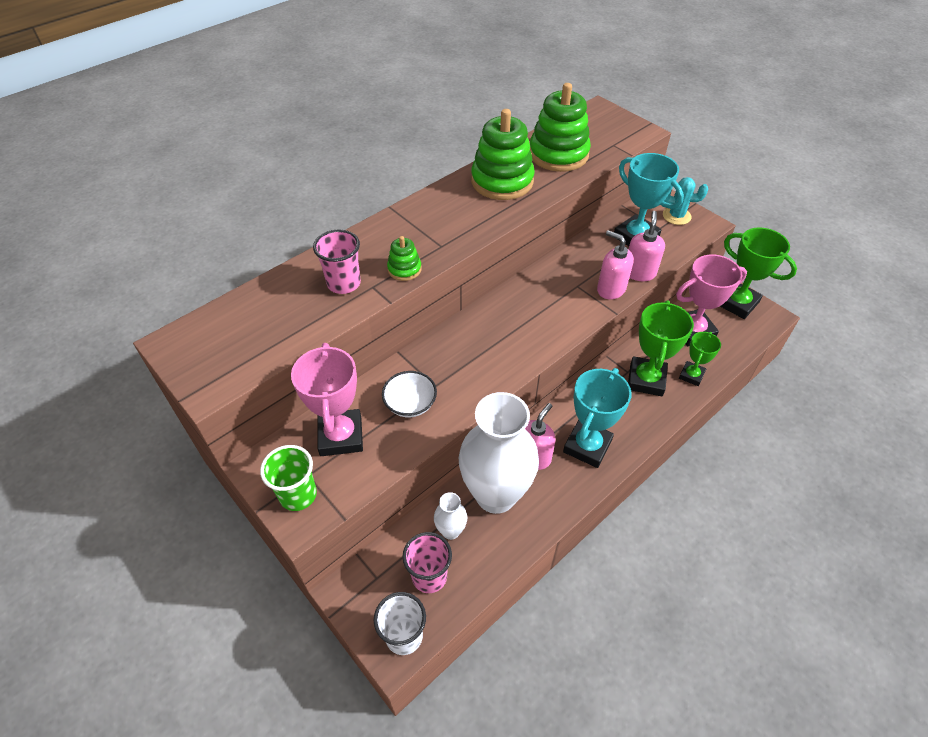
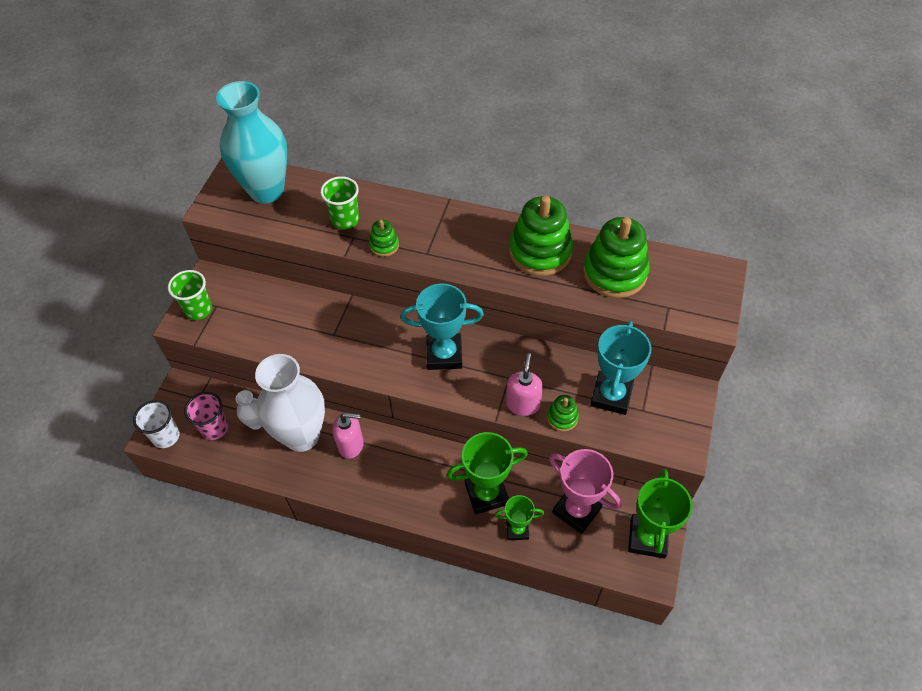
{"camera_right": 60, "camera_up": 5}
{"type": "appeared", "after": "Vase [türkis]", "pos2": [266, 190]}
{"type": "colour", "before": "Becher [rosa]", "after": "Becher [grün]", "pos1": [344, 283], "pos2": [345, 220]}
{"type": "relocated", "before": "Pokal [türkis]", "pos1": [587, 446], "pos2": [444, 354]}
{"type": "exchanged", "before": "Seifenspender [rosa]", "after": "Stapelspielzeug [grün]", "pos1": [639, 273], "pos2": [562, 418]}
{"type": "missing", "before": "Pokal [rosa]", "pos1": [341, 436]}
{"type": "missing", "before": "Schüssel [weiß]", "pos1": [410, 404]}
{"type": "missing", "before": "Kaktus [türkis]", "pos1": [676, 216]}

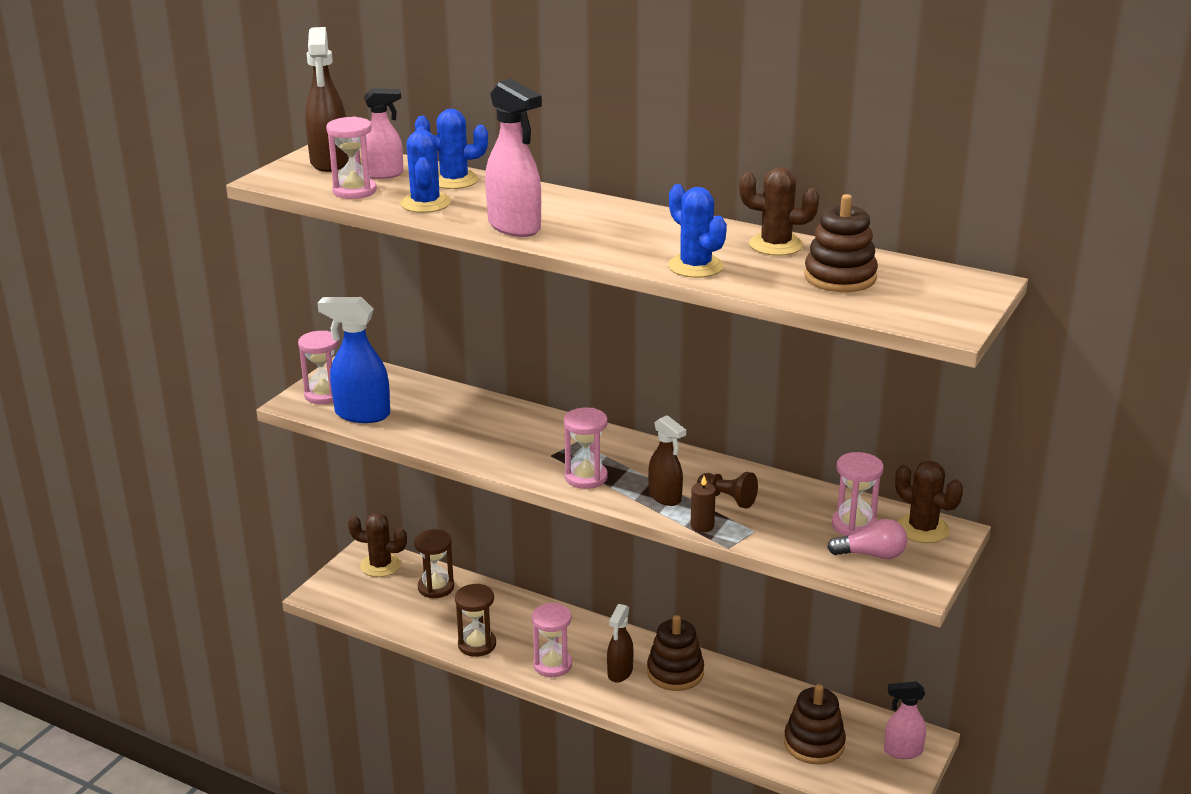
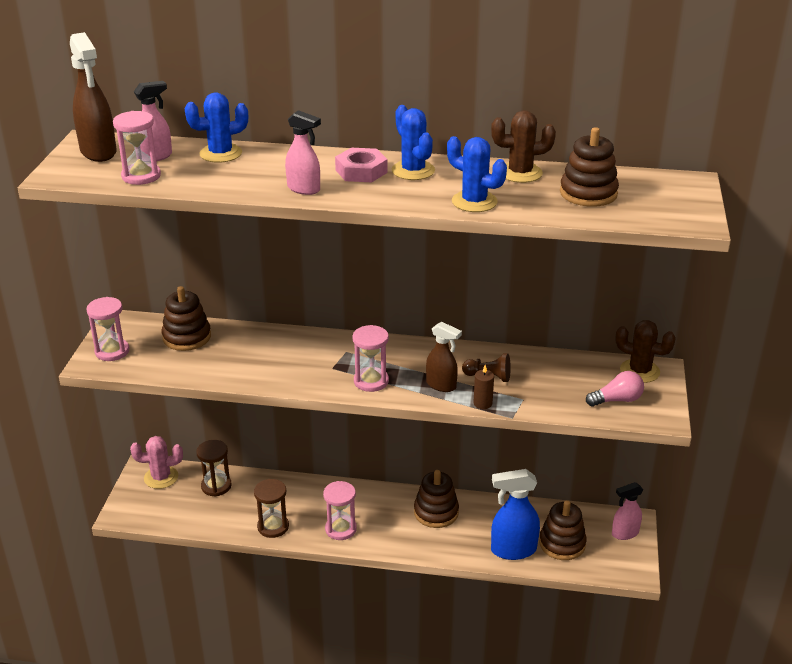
{"camera_right": -20, "camera_up": 5}
{"type": "colour", "before": "Kaktus [braun]", "after": "Kaktus [rosa]", "pos1": [380, 565], "pos2": [161, 477]}
{"type": "appeared", "after": "Stapelspielzeug [braun]", "pos2": [187, 337]}
{"type": "size", "before": "Sprühflasche [rosa]", "pos1": [515, 227], "pos2": [304, 189], "scale": 0.64}
{"type": "appeared", "after": "Sechskantmutter [rosa]", "pos2": [361, 171]}
{"type": "relocated", "before": "Kaktus [blau]", "pos1": [425, 203], "pos2": [413, 171]}
{"type": "relocated", "before": "Sprühflasche [blau]", "pos1": [361, 414], "pos2": [513, 550]}
{"type": "missing", "before": "Sprühflasche [braun]", "pos1": [619, 672]}
{"type": "missing", "before": "Sanduhr [rosa]", "pos1": [854, 525]}

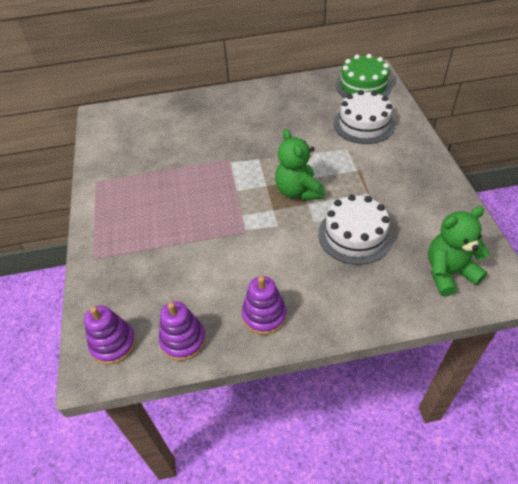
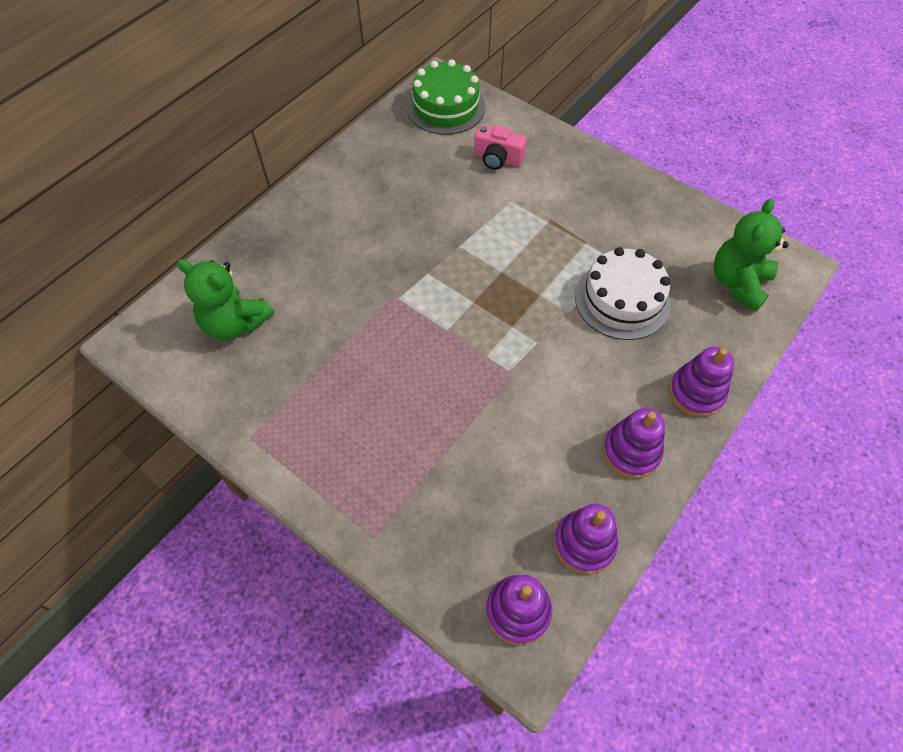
{"camera_right": -45, "camera_up": 10}
{"type": "relocated", "before": "Teddybär [grün]", "pos1": [298, 191], "pos2": [235, 323]}
{"type": "exchanged", "before": "Kuchen [weiß]", "after": "Kamera [rosa]", "pos1": [364, 124], "pos2": [497, 159]}
{"type": "appeared", "after": "Stapelspielzeug [lila]", "pos2": [696, 392]}

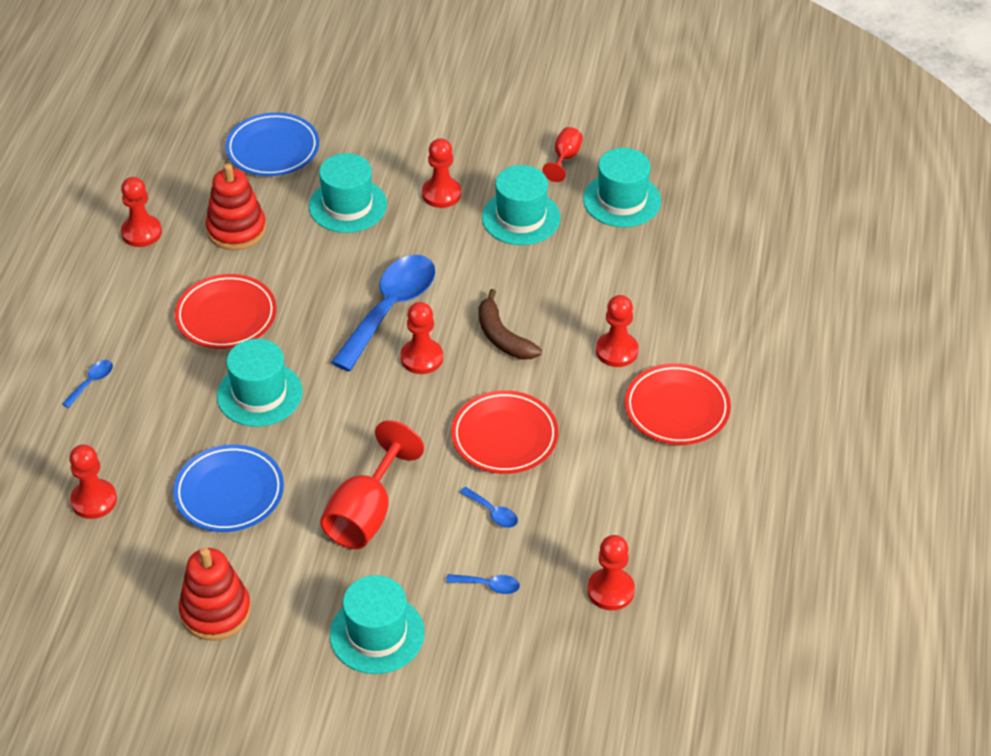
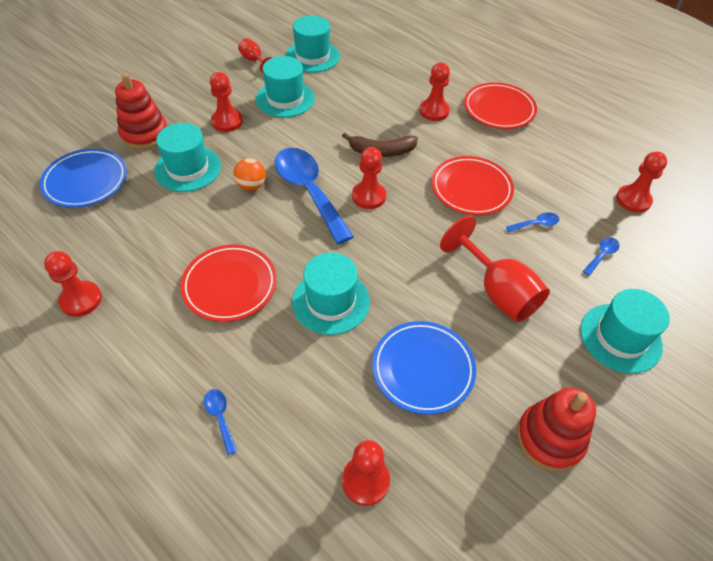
{"camera_right": -60, "camera_up": 5}
{"type": "relocated", "before": "Stapelspielzeug [rot]", "pos1": [236, 230], "pos2": [144, 134]}
{"type": "appeared", "after": "Ball [orange]", "pos2": [251, 186]}

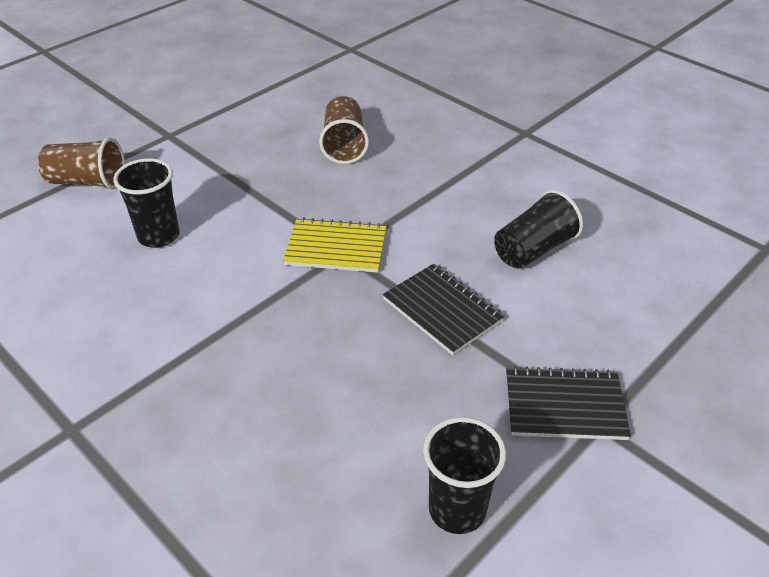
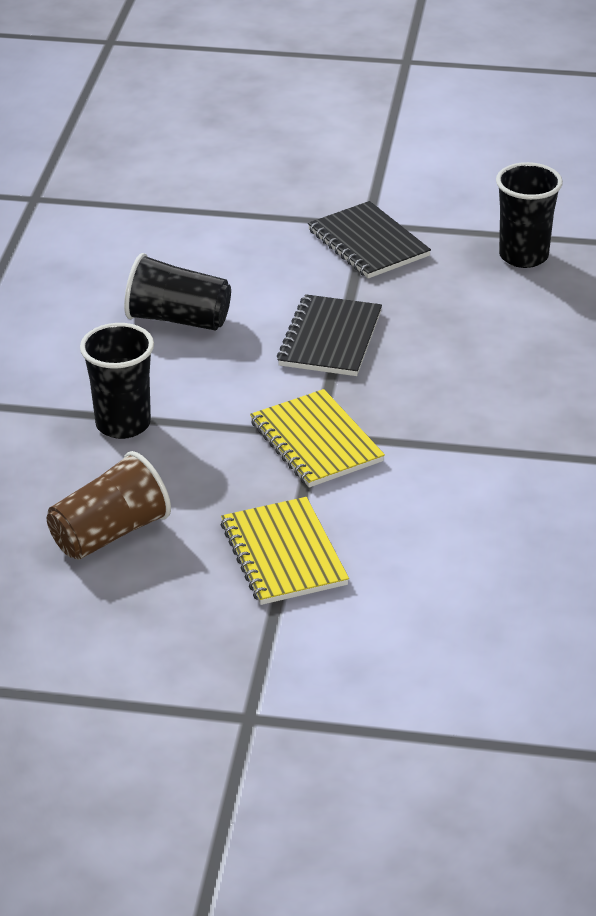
{"camera_right": -125, "camera_up": -5}
{"type": "relocated", "before": "Becher [schwarz]", "pos1": [159, 236], "pos2": [123, 424]}
{"type": "appeared", "after": "Notizbuch [gelb]", "pos2": [283, 554]}
{"type": "missing", "before": "Becher [braun]", "pos1": [87, 182]}

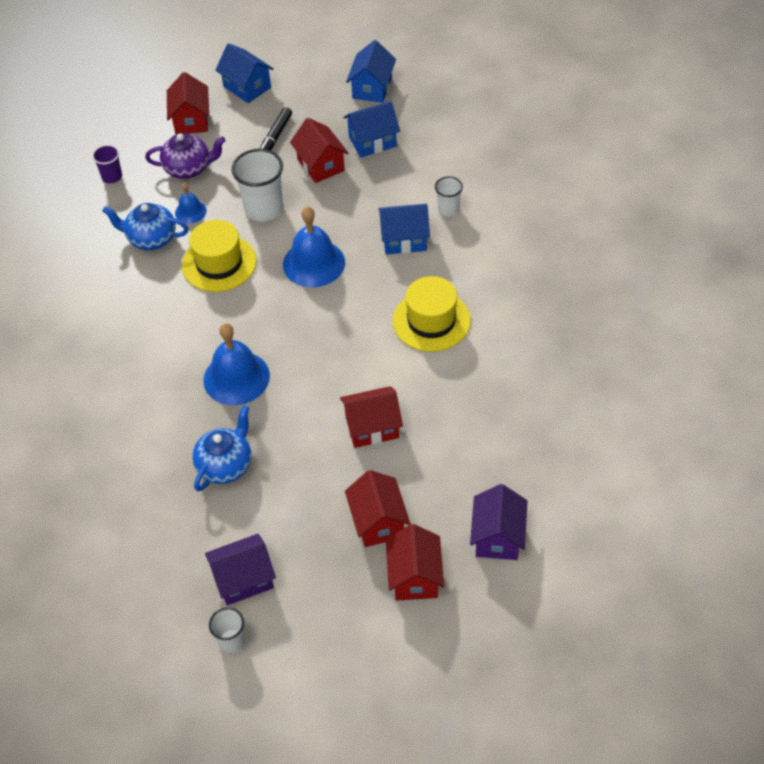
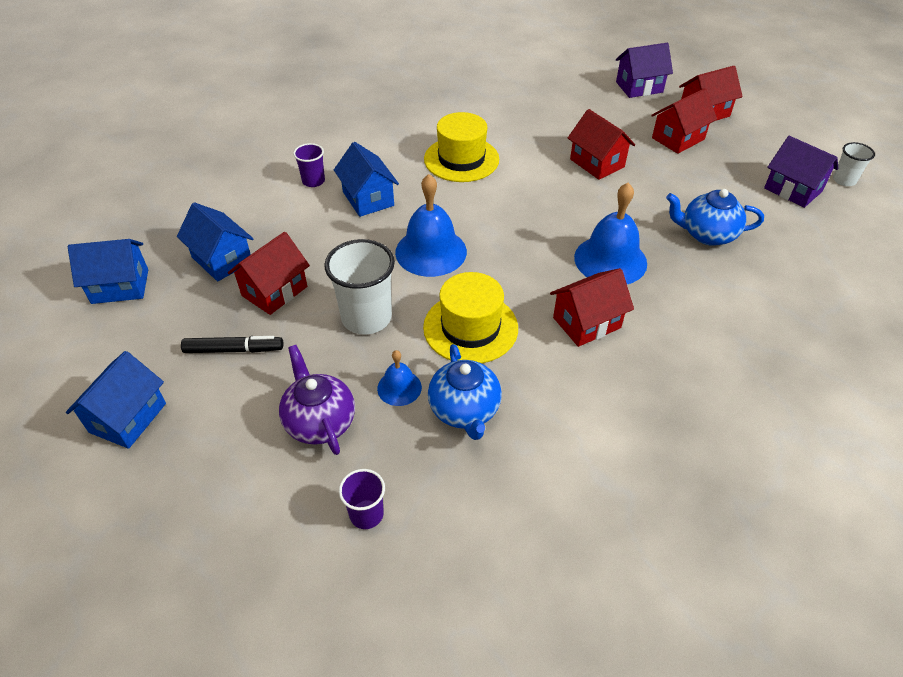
{"camera_right": -115, "camera_up": -5}
{"type": "colour", "before": "Becher [weiß]", "after": "Becher [lila]", "pos1": [448, 209], "pos2": [313, 181]}
{"type": "relocated", "before": "Haus [rot]", "pos1": [191, 120], "pos2": [587, 323]}

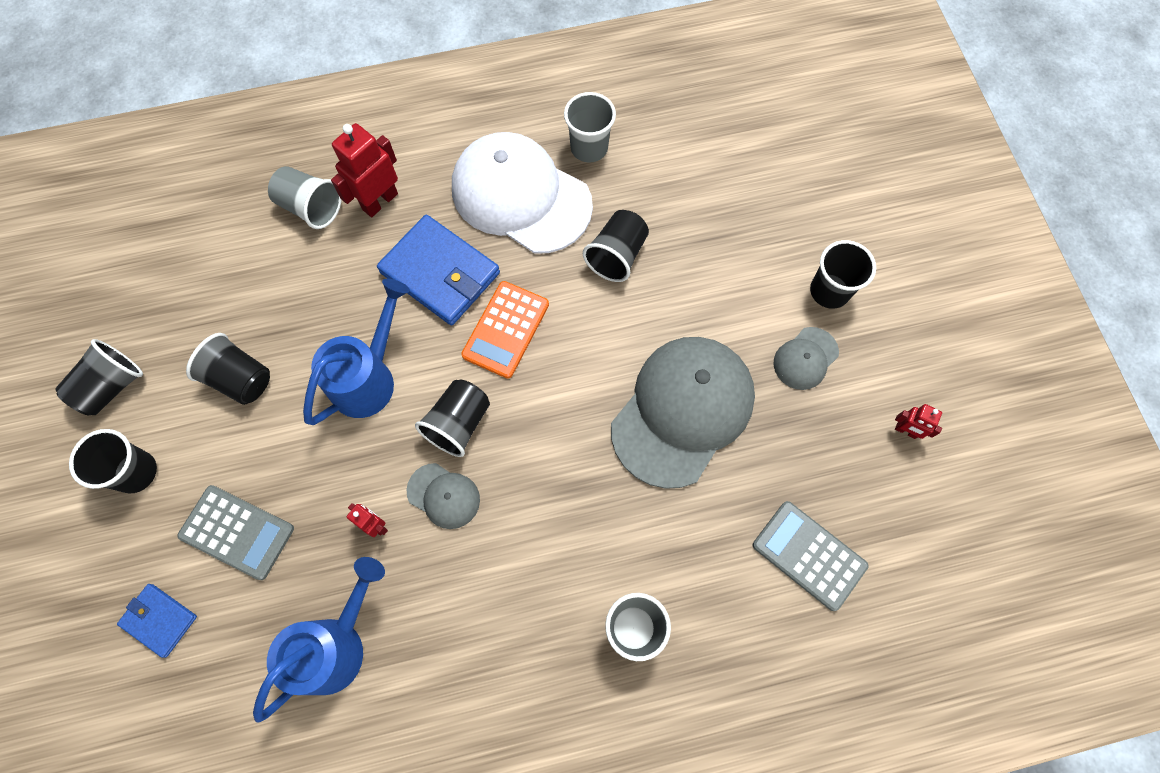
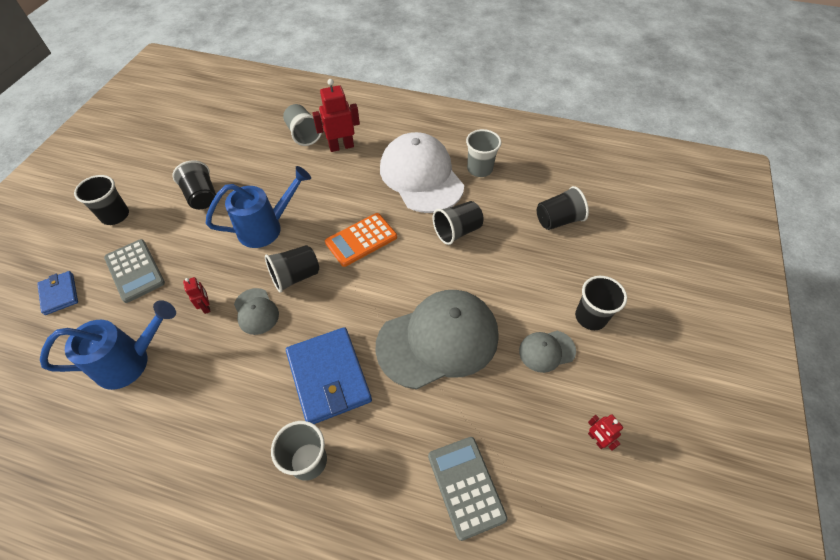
{"camera_right": 30, "camera_up": -15}
{"type": "relocated", "before": "Geldbörse [blau]", "pos1": [440, 273], "pos2": [329, 377]}
{"type": "relocated", "before": "Becher [schwarz]", "pos1": [112, 386], "pos2": [558, 220]}

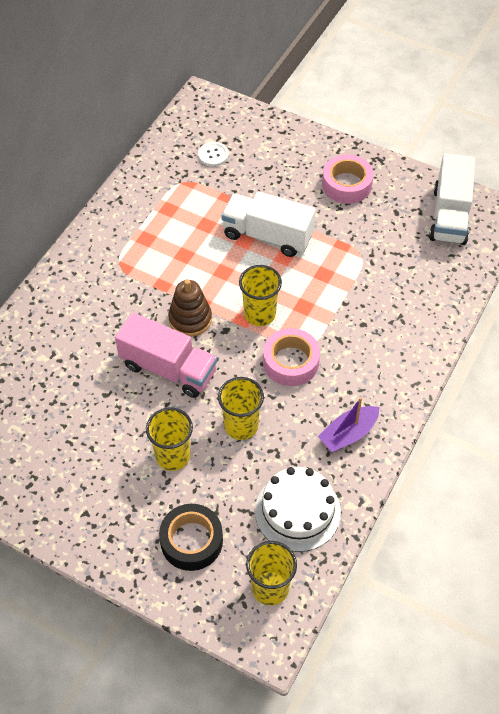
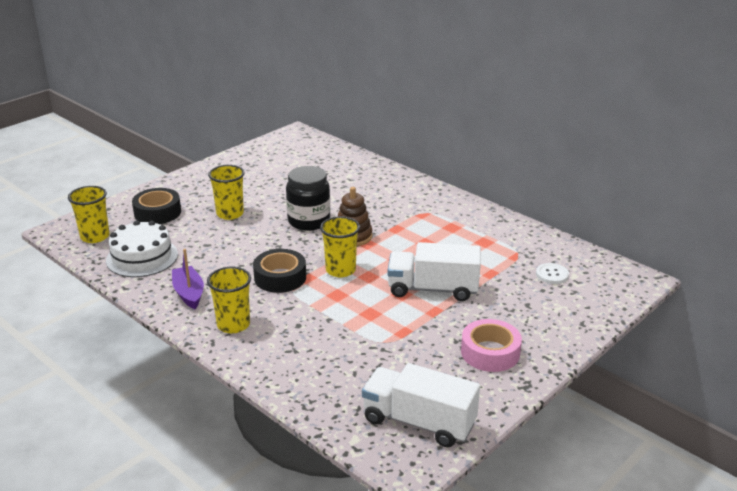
{"camera_right": 105, "camera_up": -25}
{"type": "relocated", "before": "Becher [gelb]", "pos1": [241, 426], "pos2": [233, 325]}
{"type": "colour", "before": "Klebeband [rosa]", "after": "Klebeband [schwarz]", "pos1": [291, 362], "pos2": [280, 277]}
{"type": "exchanged", "before": "Lastwagen [rosa]", "after": "Einmachglas [schwarz]", "pos1": [168, 369], "pos2": [309, 221]}
{"type": "spun", "before": "Lastwagen [weiß]", "pos1": [267, 236], "pos2": [432, 289], "turn": -120}

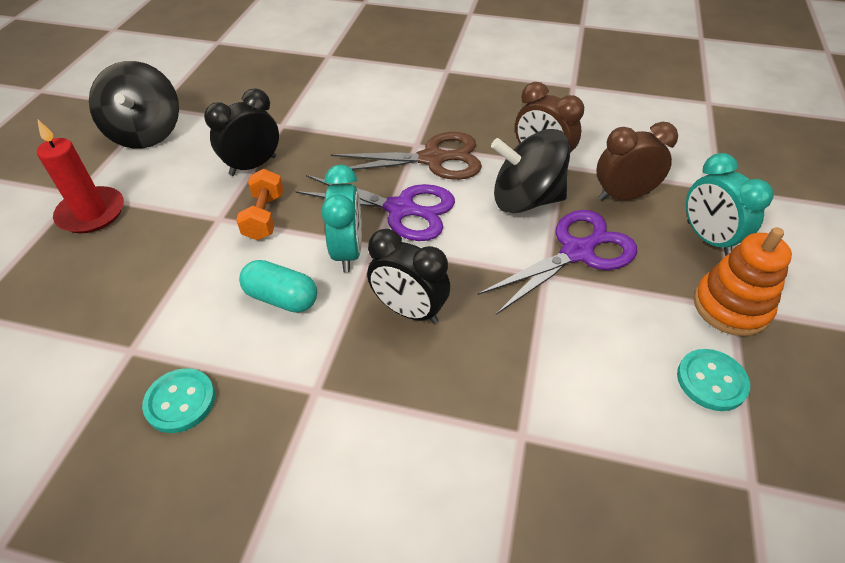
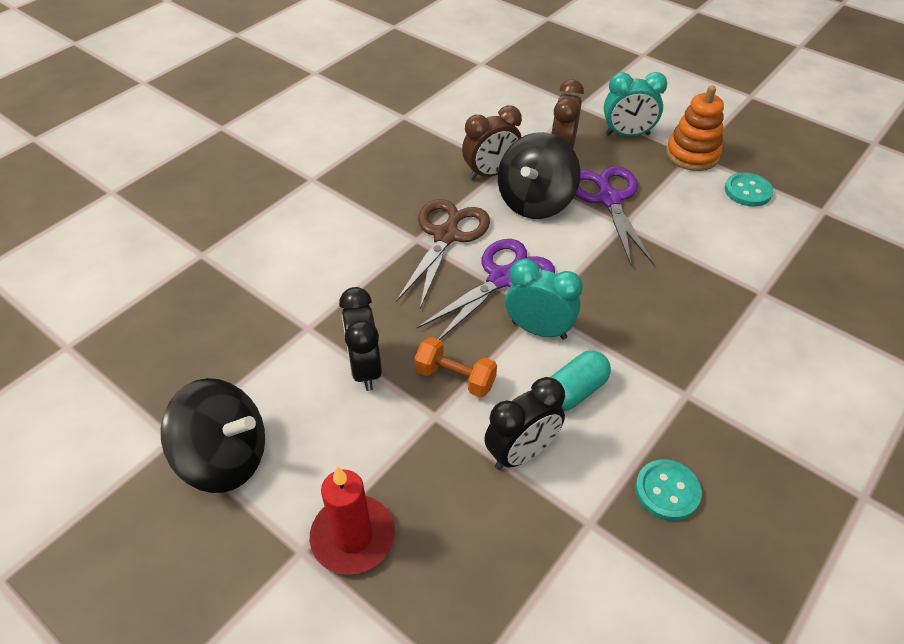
{"camera_right": -65, "camera_up": 0}
{"type": "relocated", "before": "Wecker [schwarz]", "pos1": [409, 311], "pos2": [521, 453]}

